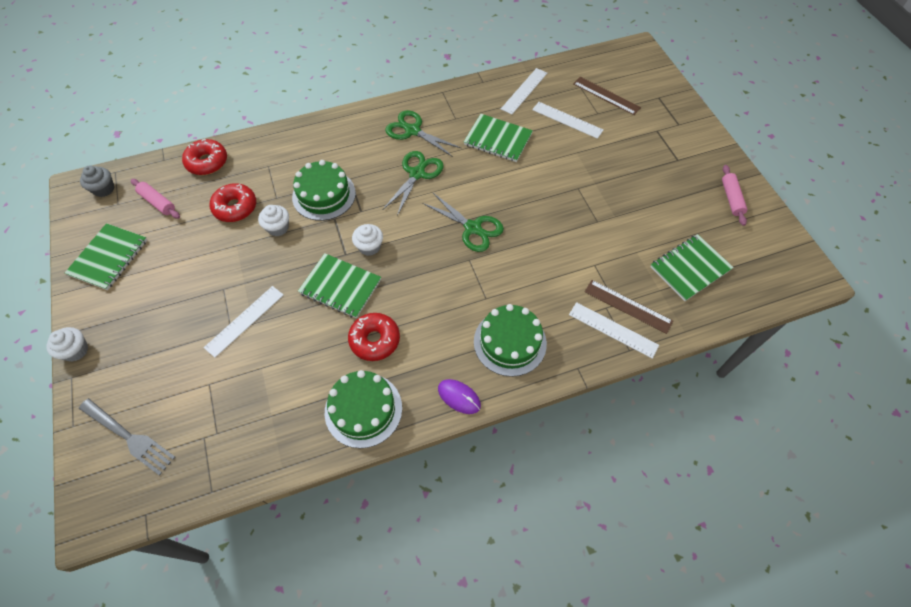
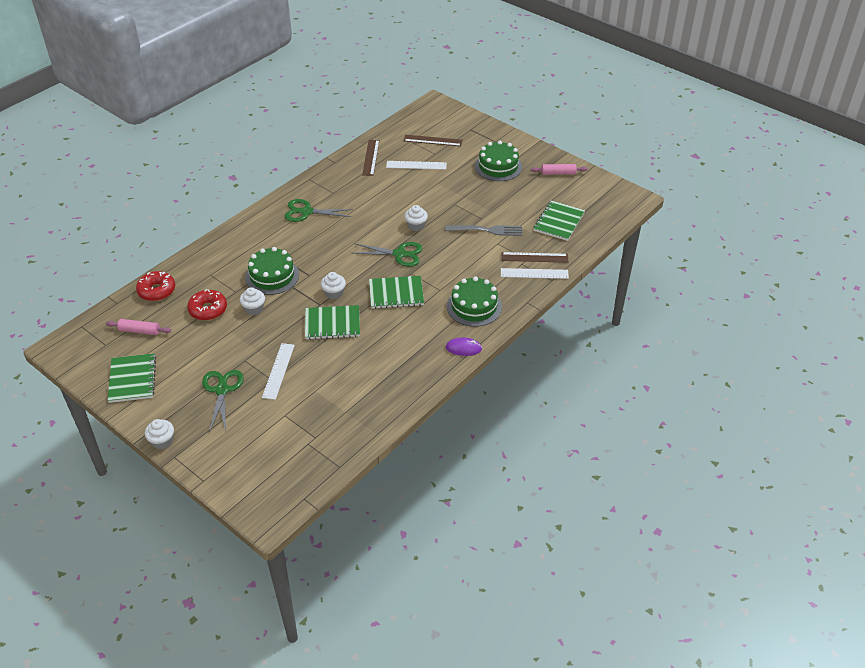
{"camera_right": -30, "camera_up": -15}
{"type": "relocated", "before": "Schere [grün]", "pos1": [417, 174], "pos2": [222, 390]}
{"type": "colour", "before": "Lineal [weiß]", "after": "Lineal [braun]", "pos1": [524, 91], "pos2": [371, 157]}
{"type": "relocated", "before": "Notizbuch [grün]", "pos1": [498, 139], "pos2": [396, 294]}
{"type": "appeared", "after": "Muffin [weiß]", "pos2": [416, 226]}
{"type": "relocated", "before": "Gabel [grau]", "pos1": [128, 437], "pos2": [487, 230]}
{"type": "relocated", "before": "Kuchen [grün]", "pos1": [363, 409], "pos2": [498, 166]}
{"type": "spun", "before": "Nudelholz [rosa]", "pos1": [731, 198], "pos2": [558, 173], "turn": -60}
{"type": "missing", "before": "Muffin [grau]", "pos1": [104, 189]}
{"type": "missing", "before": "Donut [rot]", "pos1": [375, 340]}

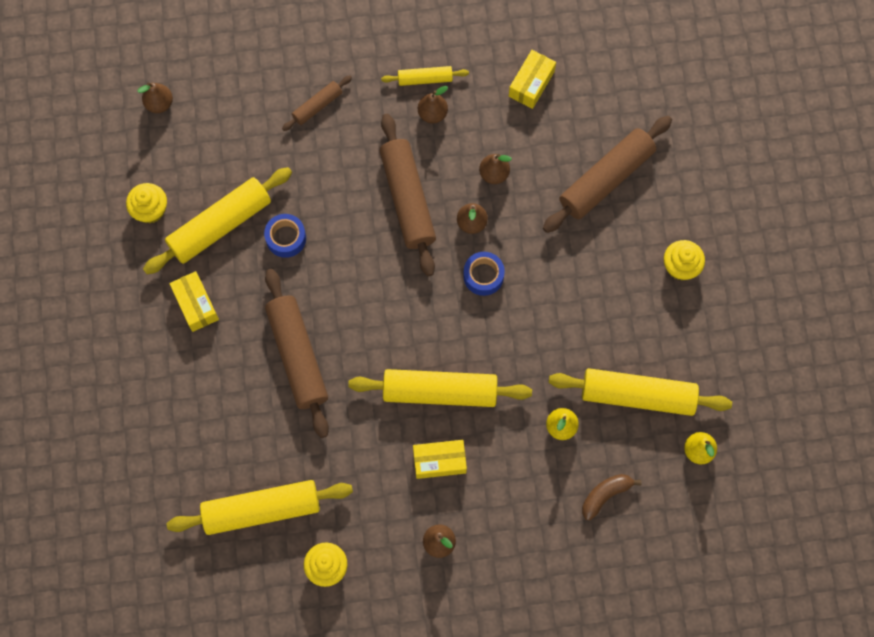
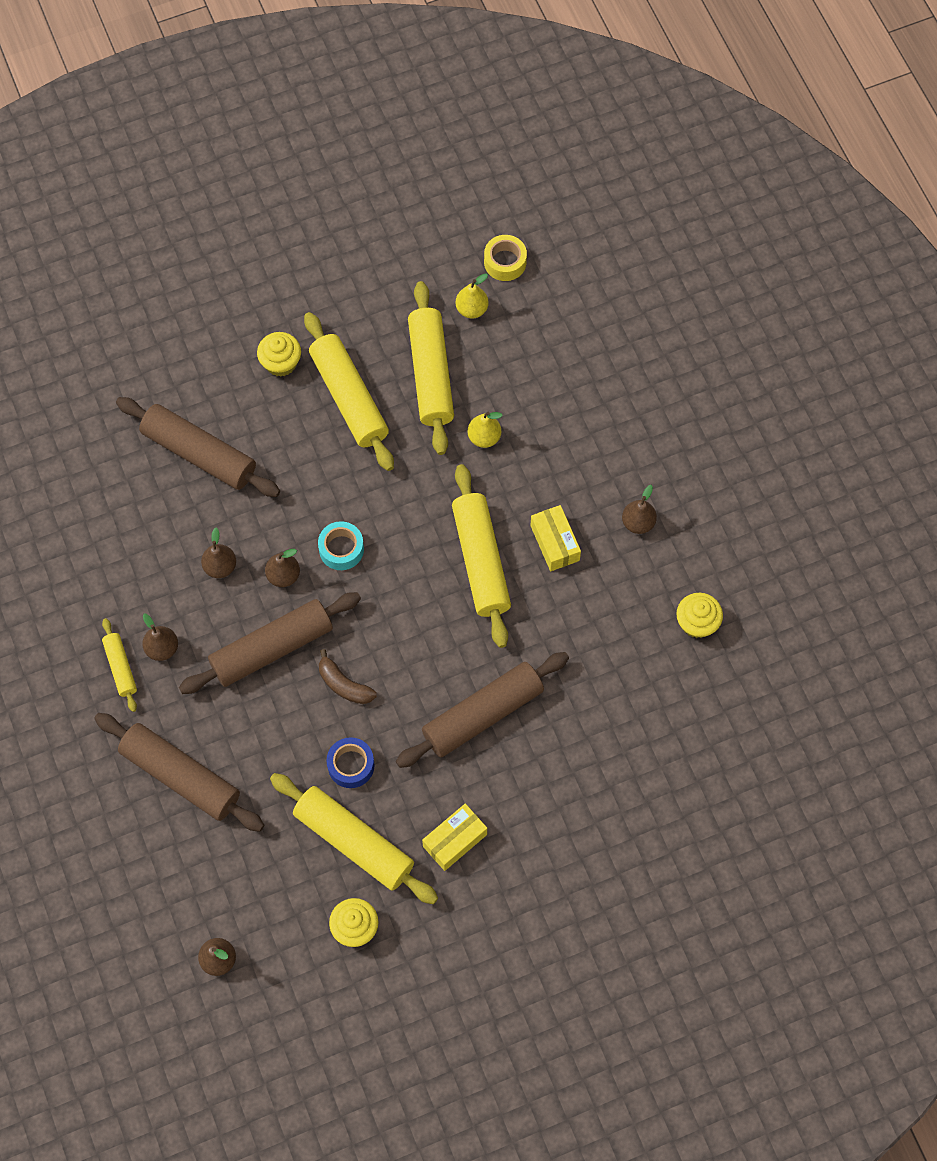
{"camera_right": -105, "camera_up": -5}
{"type": "size", "before": "Nudelholz [braun]", "pos1": [317, 106], "pos2": [181, 776], "scale": 1.96}
{"type": "relocated", "before": "Nudelholz [gelb]", "pos1": [262, 509], "pos2": [349, 398]}
{"type": "colour", "before": "Klebeband [blau]", "after": "Klebeband [türkis]", "pos1": [483, 276], "pos2": [341, 549]}
{"type": "relocated", "before": "Banane [braun]", "pos1": [605, 495], "pos2": [344, 685]}
{"type": "appeared", "after": "Klebeband [gelb]", "pos2": [505, 262]}
{"type": "missing", "before": "Schachtel [gelb]", "pos1": [531, 84]}

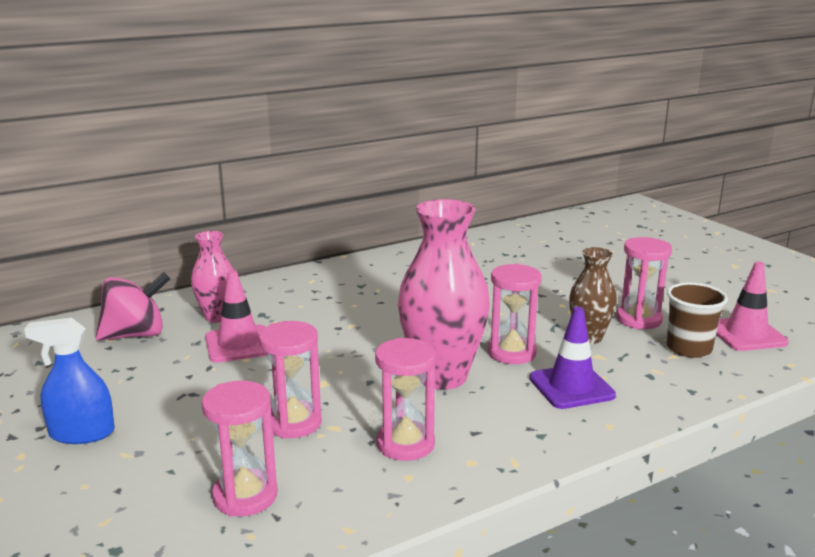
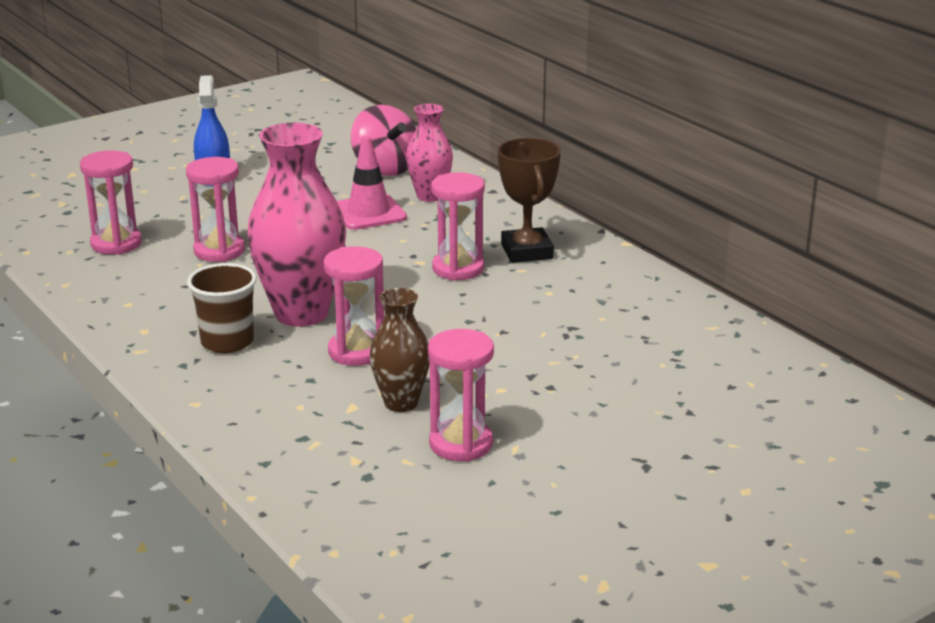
{"camera_right": 85, "camera_up": 5}
{"type": "relocated", "before": "Becher [braun]", "pos1": [689, 348], "pos2": [227, 342]}
{"type": "relocated", "before": "Sanduhr [rosa]", "pos1": [405, 444], "pos2": [458, 269]}
{"type": "appeared", "after": "Pokal [braun]", "pos2": [526, 251]}
{"type": "missing", "before": "Leitkegel [lila]", "pos1": [571, 387]}
{"type": "missing", "before": "Leitkegel [rosa]", "pos1": [746, 334]}

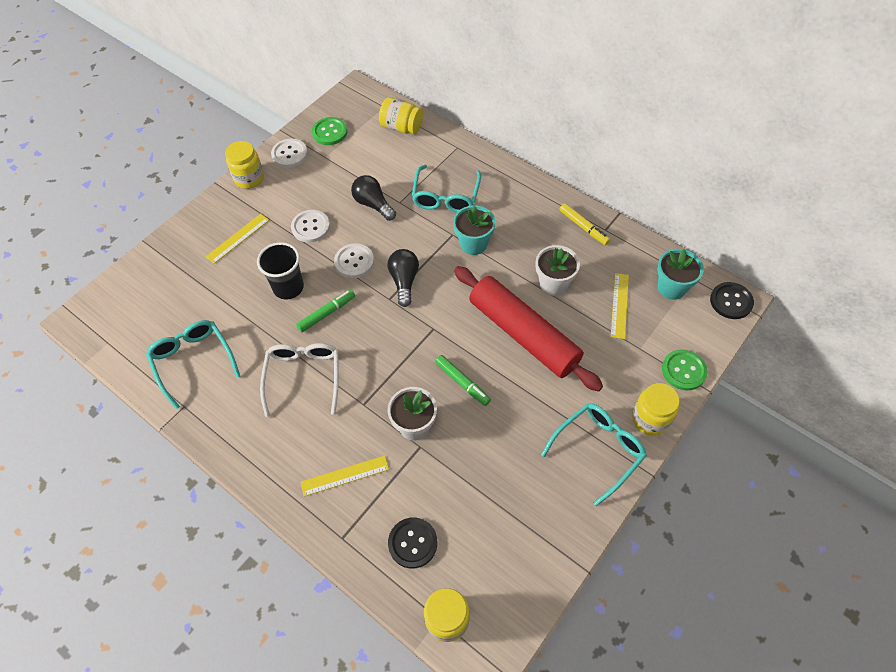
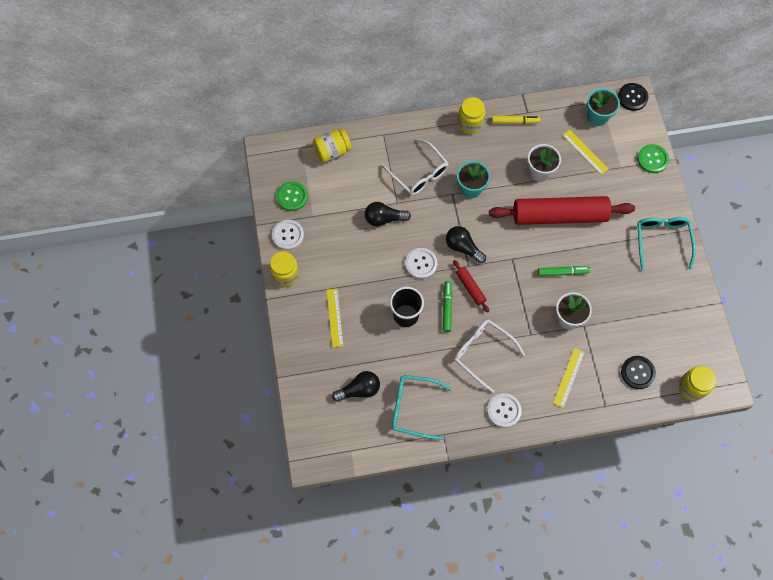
{"camera_right": -50, "camera_up": 10}
{"type": "appeared", "after": "Glühbirne [schwarz]", "pos2": [359, 390]}
{"type": "colour", "before": "Brille [türkis]", "after": "Brille [weiß]", "pos1": [446, 196], "pos2": [418, 173]}
{"type": "appeared", "after": "Nudelholz [rot]", "pos2": [470, 288]}
{"type": "relocated", "before": "Einmachglas [gelb]", "pos1": [650, 419], "pos2": [470, 124]}
{"type": "relocated", "before": "Knopf [weiß]", "pos1": [310, 227], "pos2": [504, 410]}

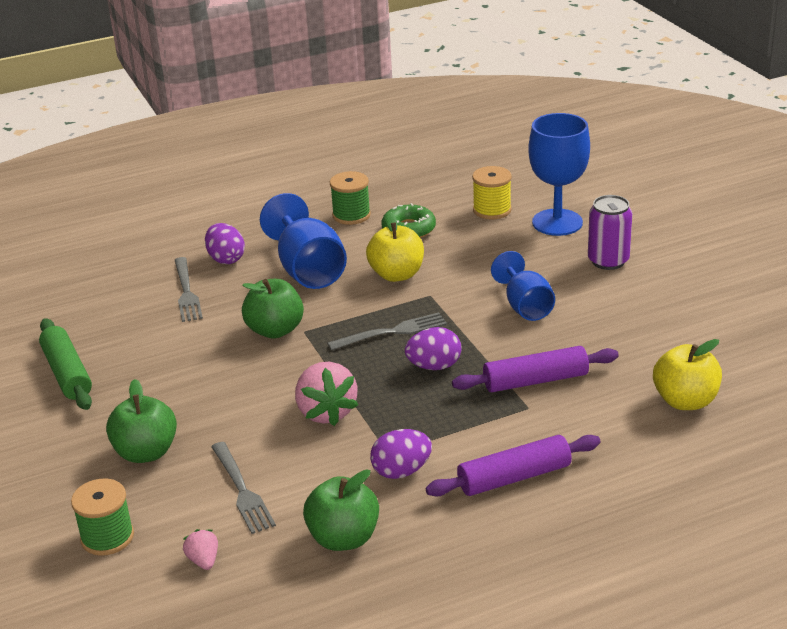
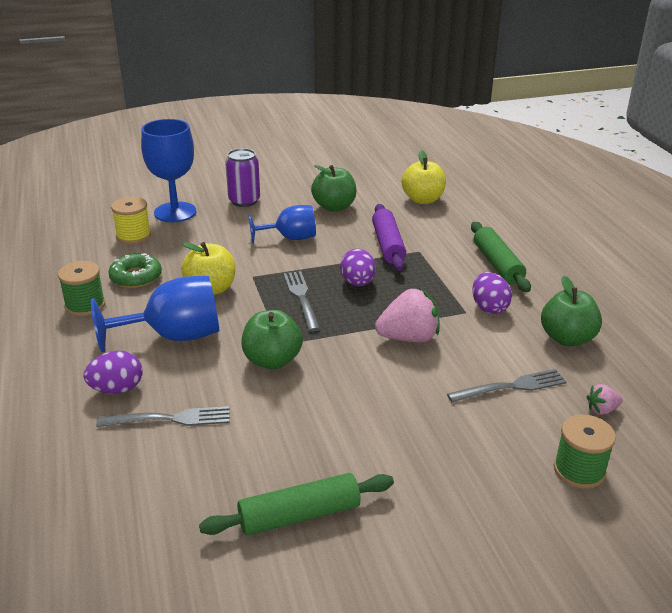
{"camera_right": -85, "camera_up": 0}
{"type": "relocated", "before": "Apfel [grün]", "pos1": [146, 452], "pos2": [334, 207]}
{"type": "colour", "before": "Nudelholz [lila]", "after": "Nudelholz [grün]", "pos1": [514, 477], "pos2": [497, 264]}

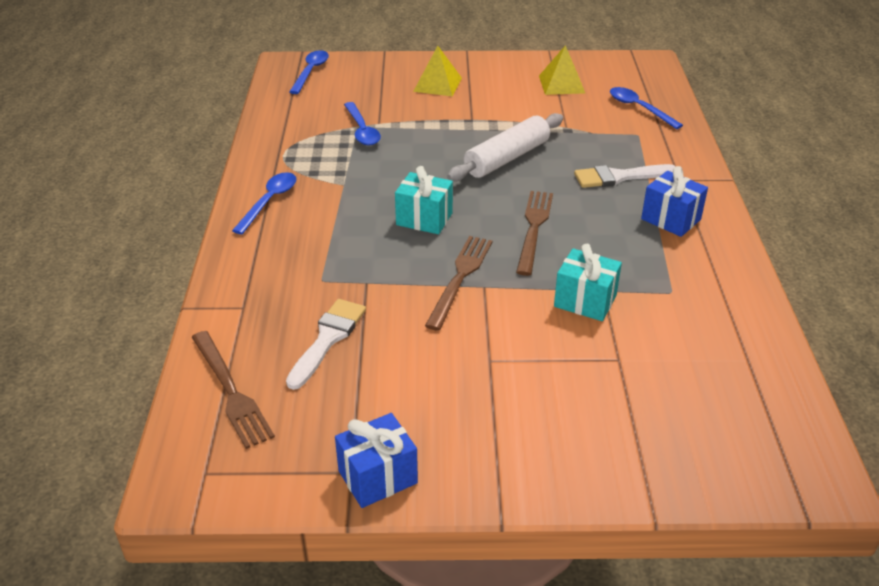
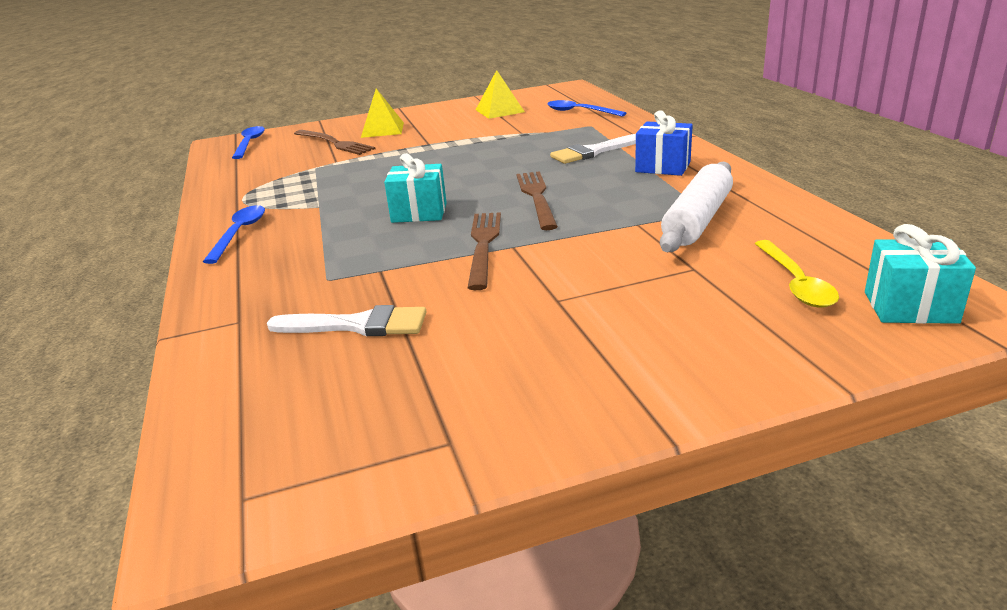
{"camera_right": -15, "camera_up": -10}
{"type": "spun", "before": "Pinsel [weiß]", "pos1": [327, 339], "pos2": [357, 325], "turn": 90}
{"type": "relocated", "before": "Gabel [braun]", "pos1": [230, 391], "pos2": [334, 143]}
{"type": "relocated", "before": "Nudelholz [weiß]", "pos1": [507, 158], "pos2": [697, 220]}
{"type": "appeared", "after": "Löffel [gelb]", "pos2": [795, 283]}
{"type": "relocated", "before": "Geschenk [türkis]", "pos1": [585, 301], "pos2": [910, 307]}
{"type": "missing", "before": "Geschenk [blau]", "pos1": [377, 477]}
{"type": "missing", "before": "Löffel [blau]", "pos1": [362, 130]}

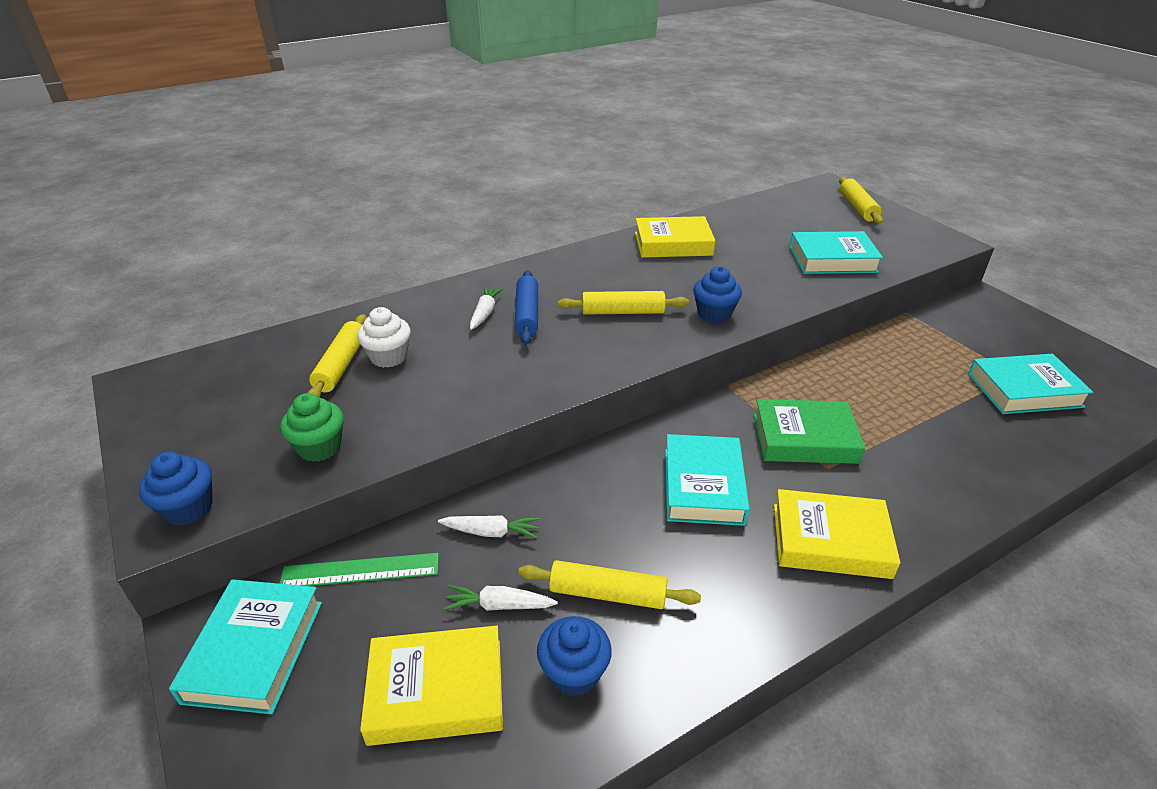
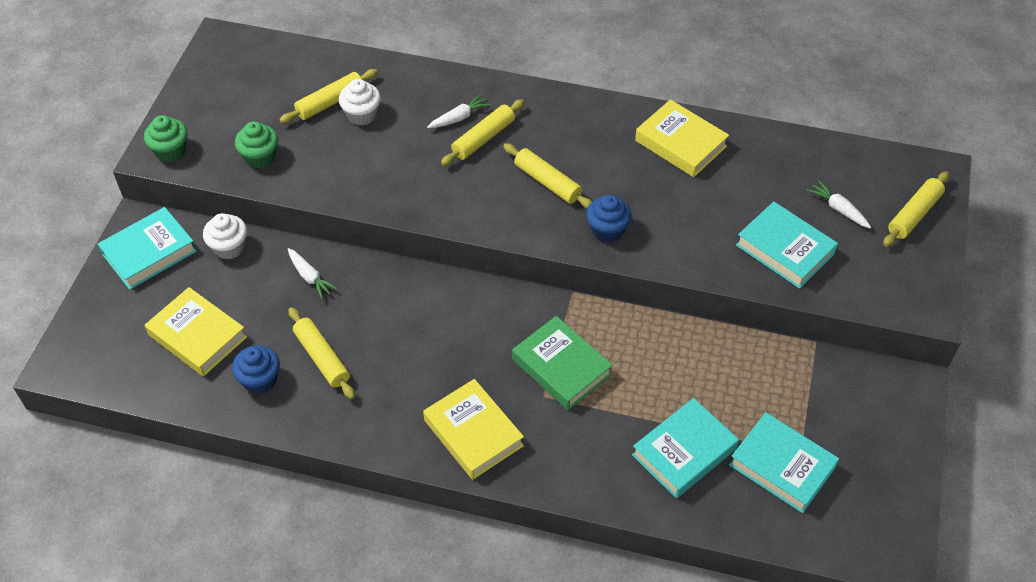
{"camera_right": 45, "camera_up": 15}
{"type": "colour", "before": "Muffin [blau]", "after": "Muffin [grün]", "pos1": [188, 508], "pos2": [171, 151]}
{"type": "exchanged", "before": "Lineal [grün]", "after": "Muffin [weiß]", "pos1": [360, 570], "pos2": [229, 247]}
{"type": "colour", "before": "Nudelholz [blau]", "after": "Nudelholz [gelb]", "pos1": [527, 314], "pos2": [483, 138]}
{"type": "relocated", "before": "Buch [türkis]", "pos1": [703, 486], "pos2": [684, 452]}
{"type": "relocated", "before": "Karotte [weiß]", "pos1": [498, 605], "pos2": [838, 209]}

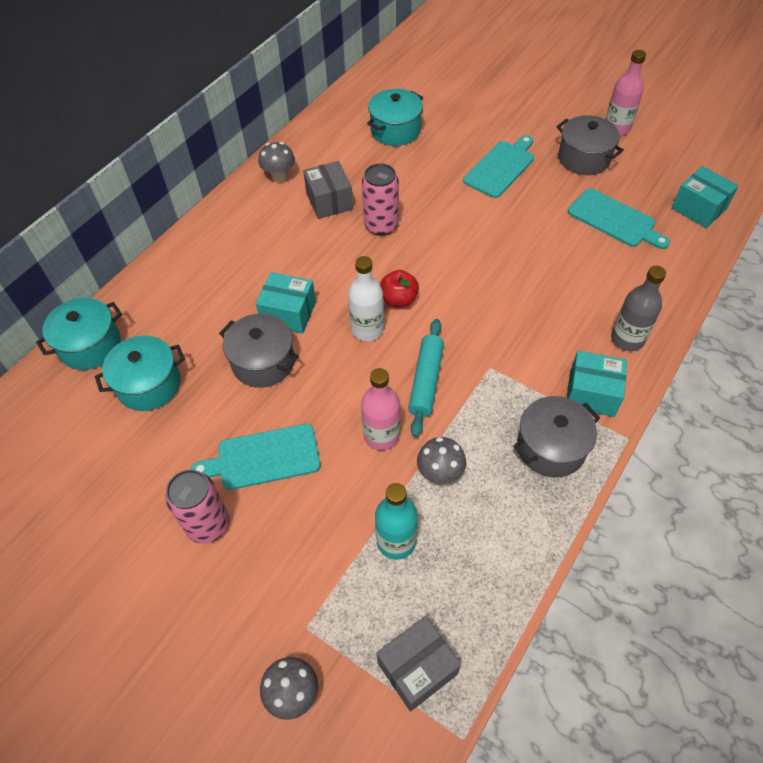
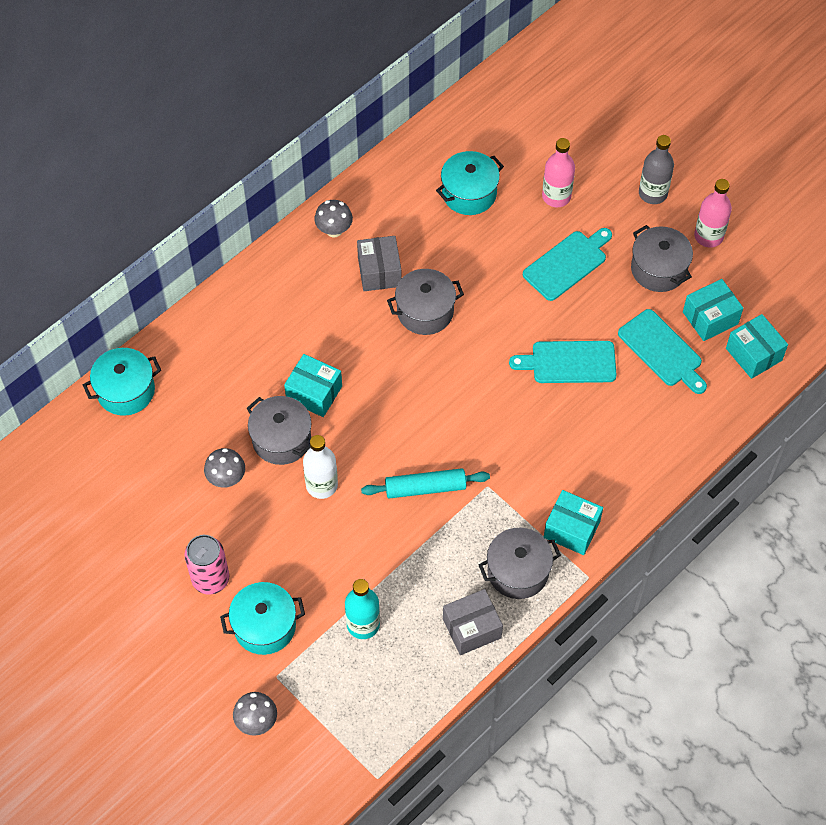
{"camera_right": 10, "camera_up": 5}
{"type": "relocated", "before": "Pilz [grau]", "pos1": [440, 473], "pos2": [226, 478]}
{"type": "relocated", "before": "Kochtopf [türkis]", "pos1": [149, 384], "pos2": [264, 626]}
{"type": "relocated", "before": "Flasche [weiß]", "pos1": [367, 329], "pos2": [321, 485]}
{"type": "spun", "before": "Nudelholz [türkis]", "pos1": [426, 381], "pos2": [425, 488], "turn": 60}
{"type": "exchanged", "before": "Dose [rosa]", "after": "Kochtopf [grau]", "pos1": [381, 225], "pos2": [425, 311]}
{"type": "relocated", "before": "Schachtel [grau]", "pos1": [417, 668], "pos2": [471, 628]}
{"type": "relocated", "before": "Schneidebrett [türkis]", "pos1": [263, 458], "pos2": [569, 362]}
{"type": "relocated", "before": "Flasche [rosa]", "pos1": [381, 435], "pos2": [556, 196]}
{"type": "relocated", "before": "Flasche [grau]", "pos1": [627, 339], "pos2": [653, 193]}
{"type": "appeared", "after": "Schachtel [türkis]", "pos2": [710, 318]}
{"type": "missing", "before": "Apfel [rot]", "pos1": [399, 300]}

